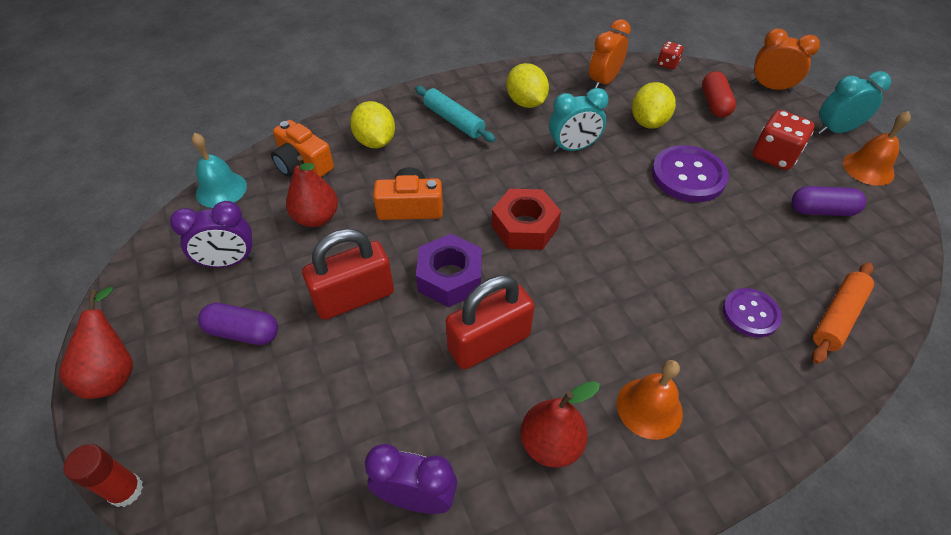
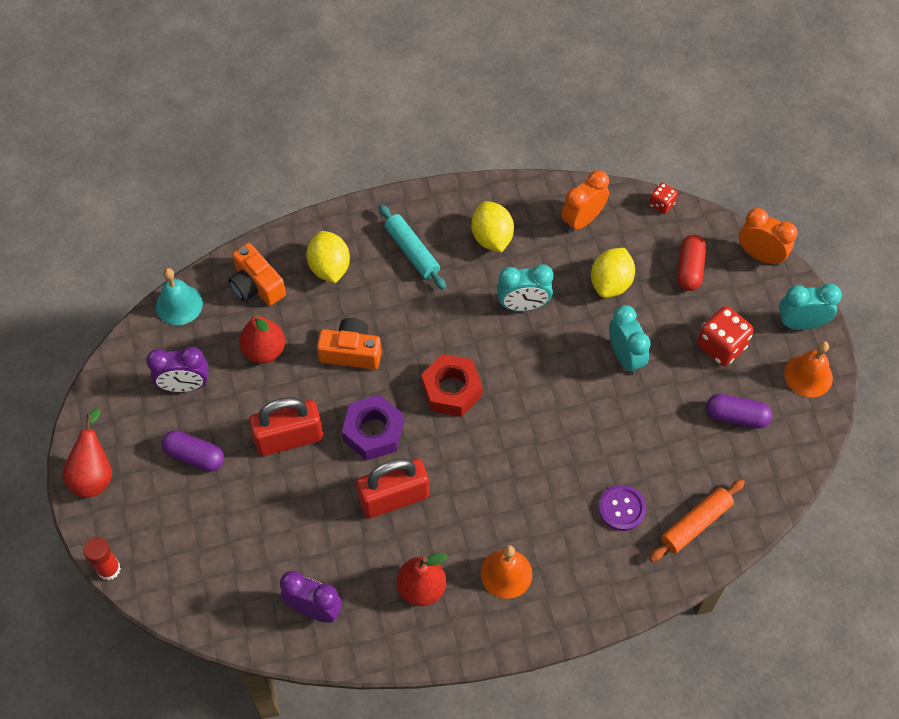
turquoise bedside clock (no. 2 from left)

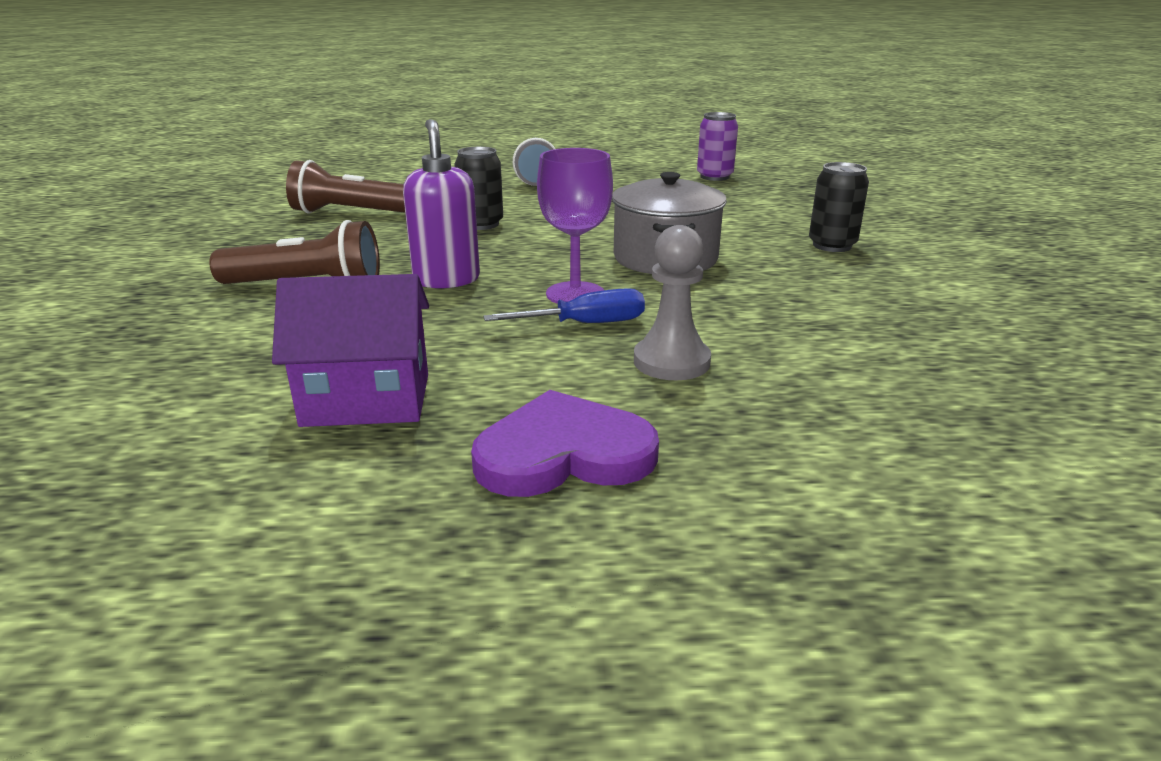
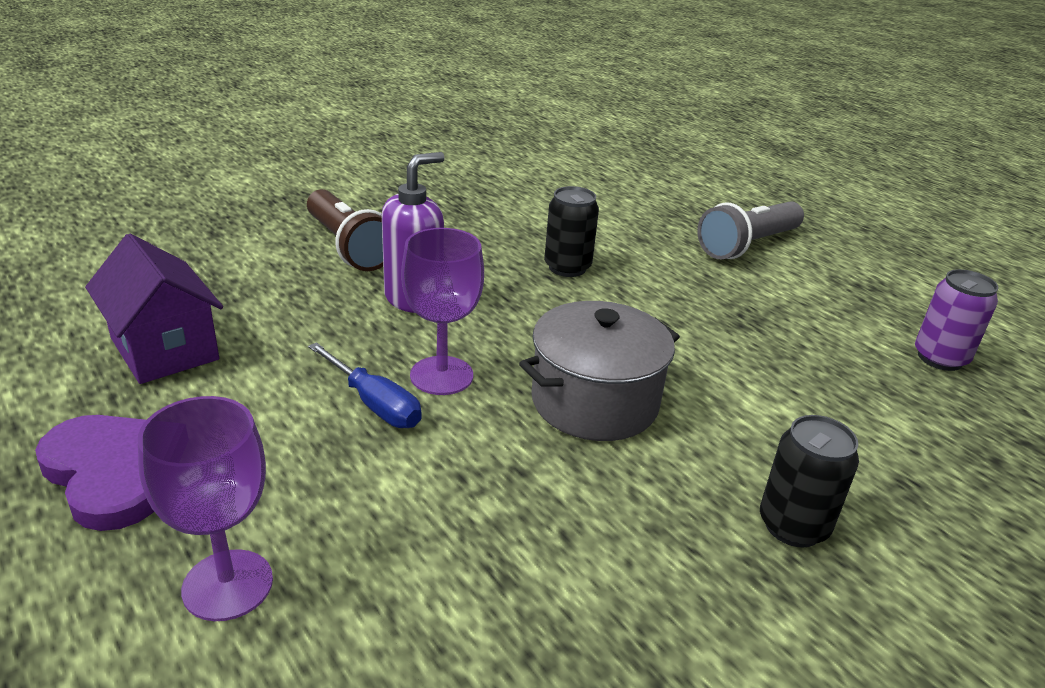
dark brown torch (no. 2 from left in the first image)
ash-grey game pawn
violet goblet (no. 1 from left)

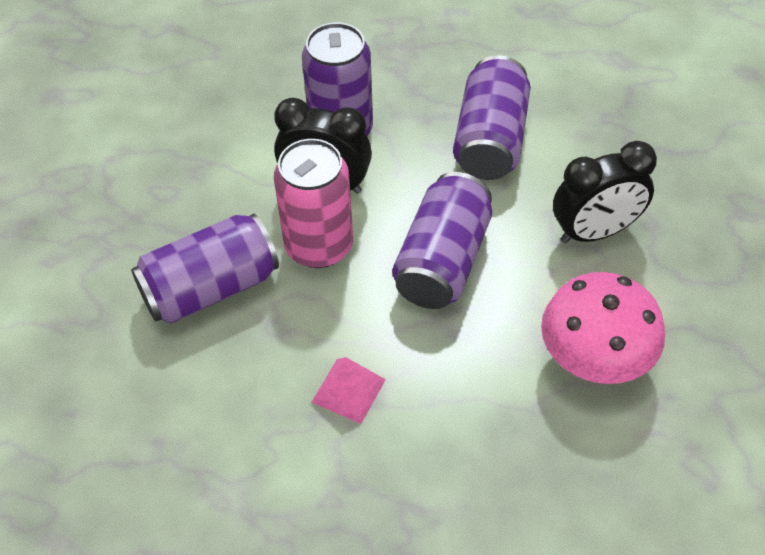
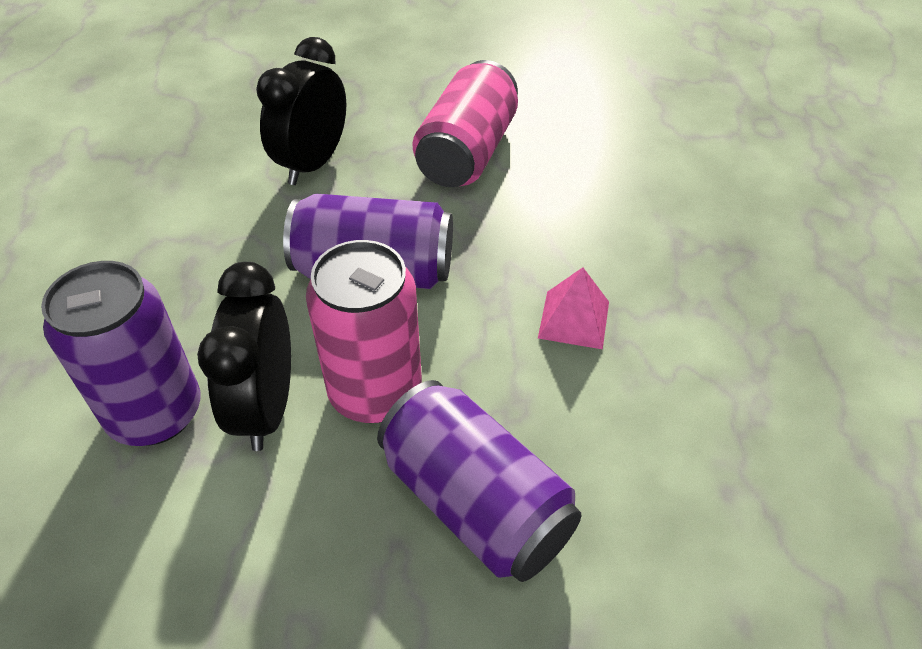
violet tin (no. 4 from left in the first image)
pink tin (no. 2 from left)
jet-black bedside clock (no. 2 from left)

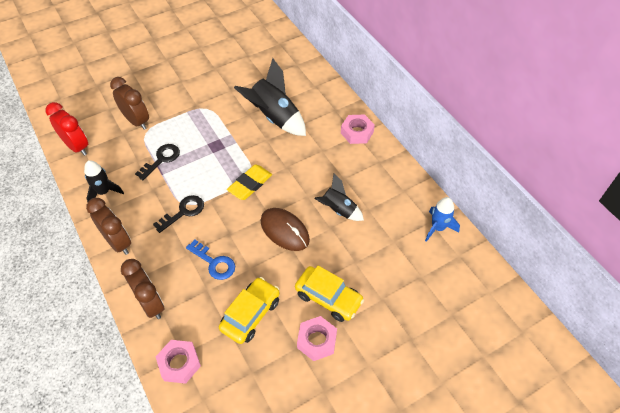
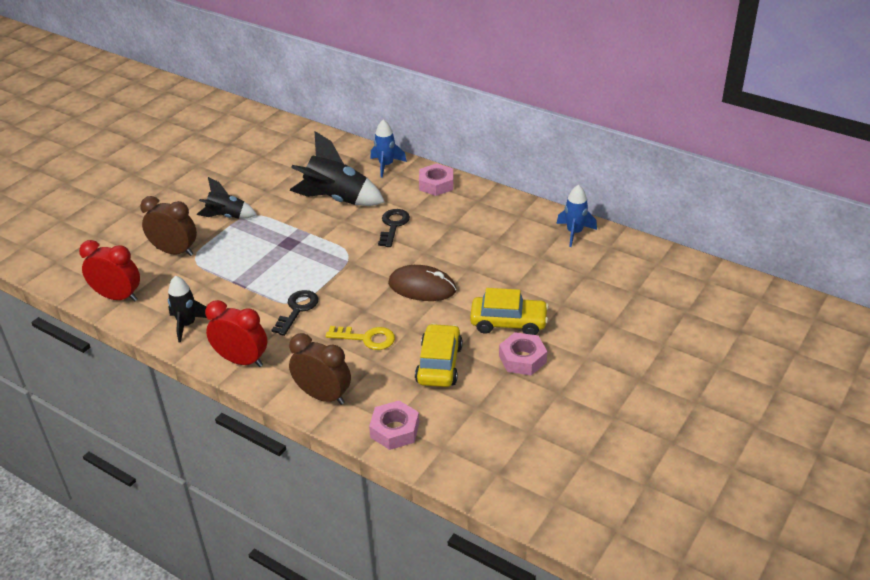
bright yellow eraser
royal blue rocket (no. 1 from left)
jet-black key (no. 2 from left)
jet-black rocket (no. 2 from left)
red bedside clock (no. 2 from left)
bright yellow key

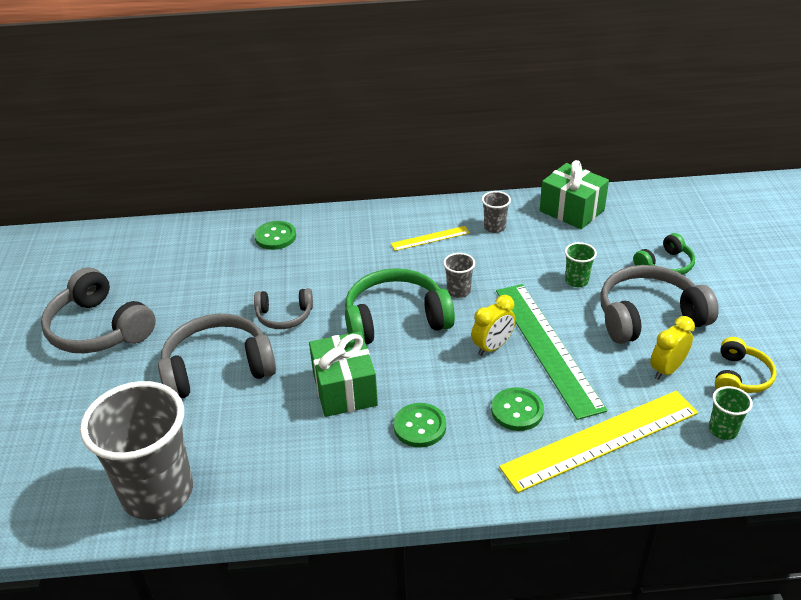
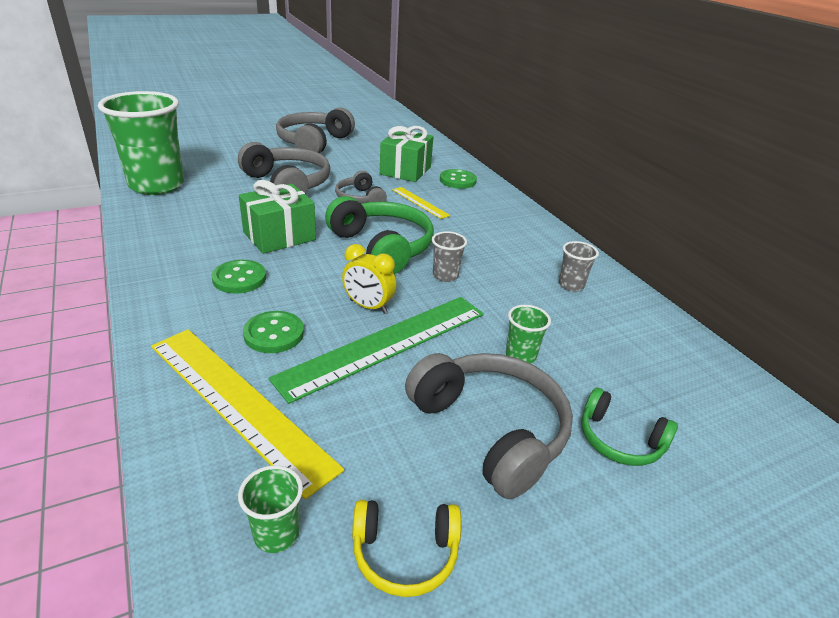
bright yellow bedside clock (no. 2 from left in the first image)
bright yellow measuring stick (no. 2 from left)
emerald wrapped gift (no. 2 from left)
emerald beaker (no. 1 from left)

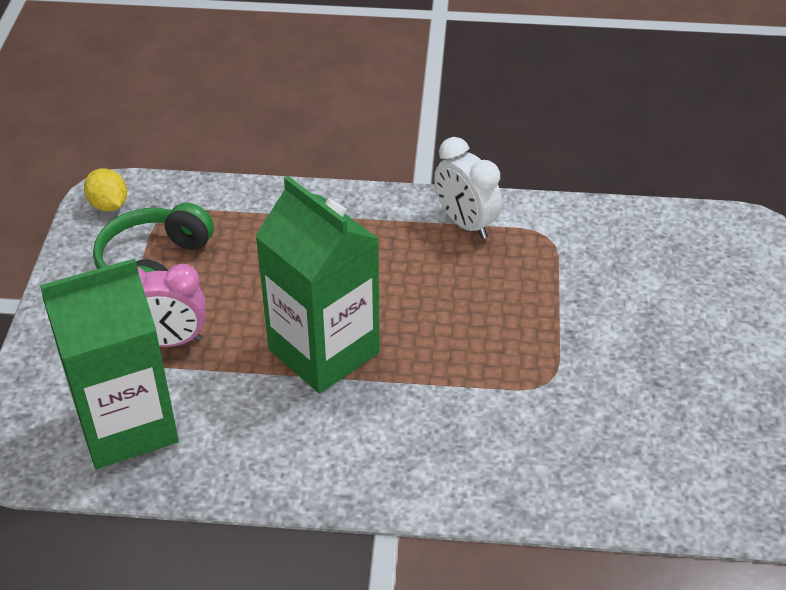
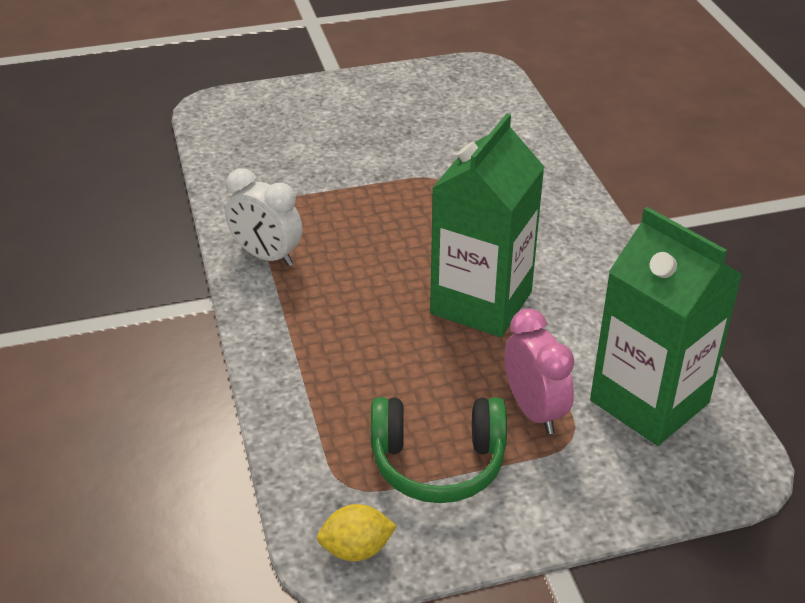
bright yellow citrus fruit
snow-white bedside clock

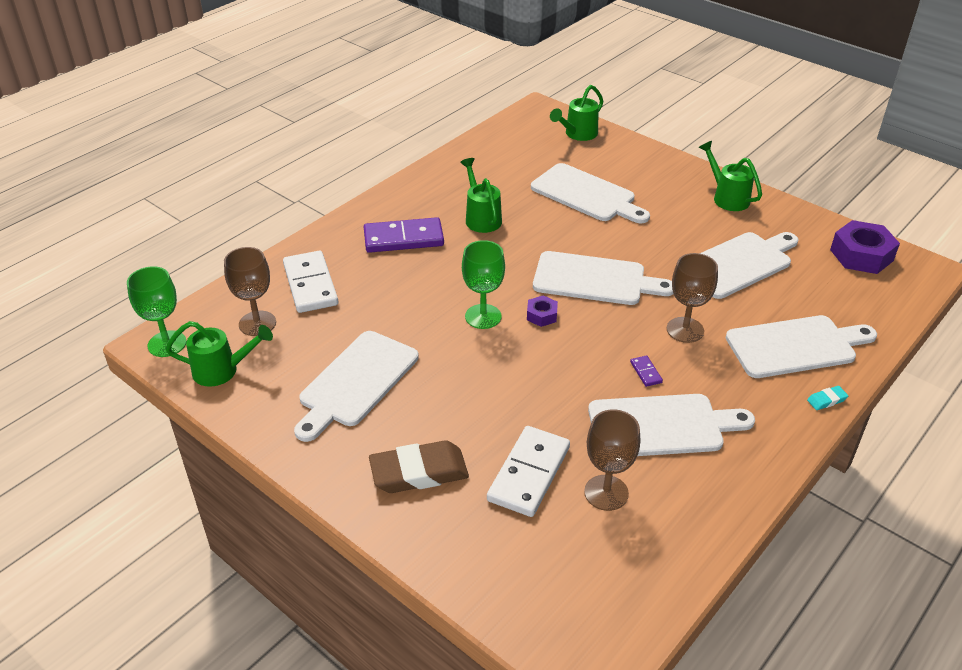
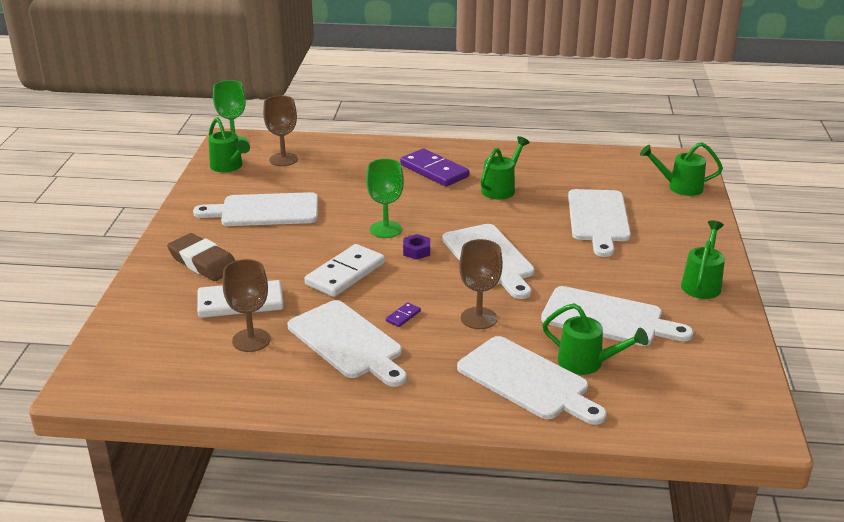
turquoise eraser
violet nut (no. 2 from left in the first image)
emerald watering pot (no. 3 from left)
snow-white domino piece (no. 2 from left)

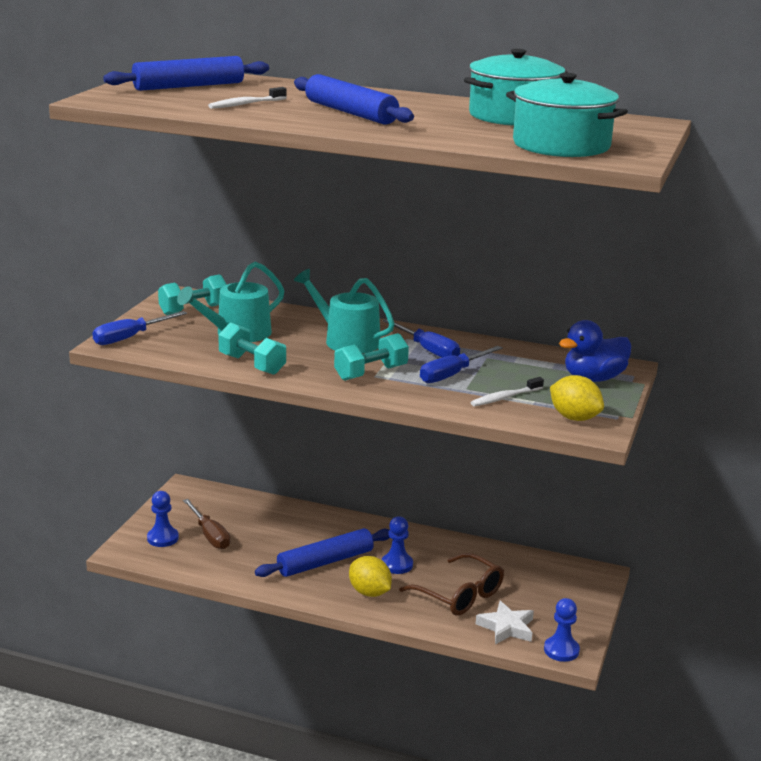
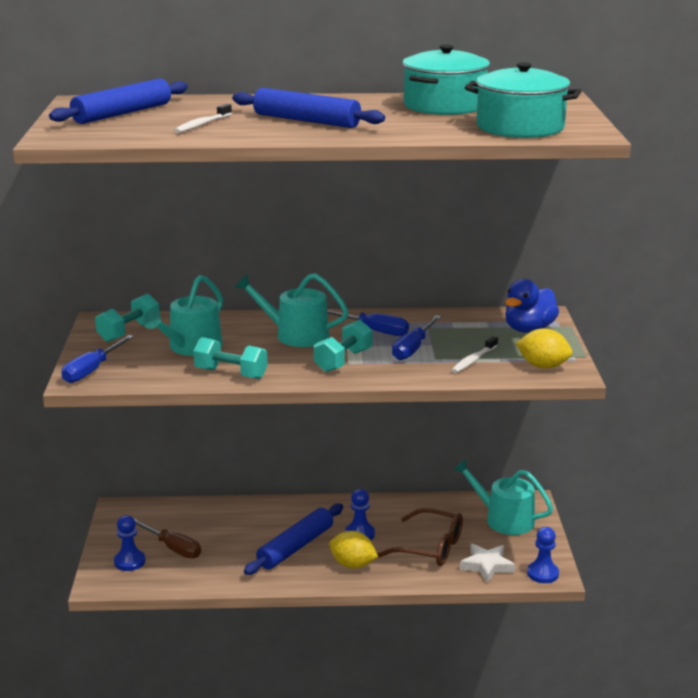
turquoise watering pot (no. 3 from left)

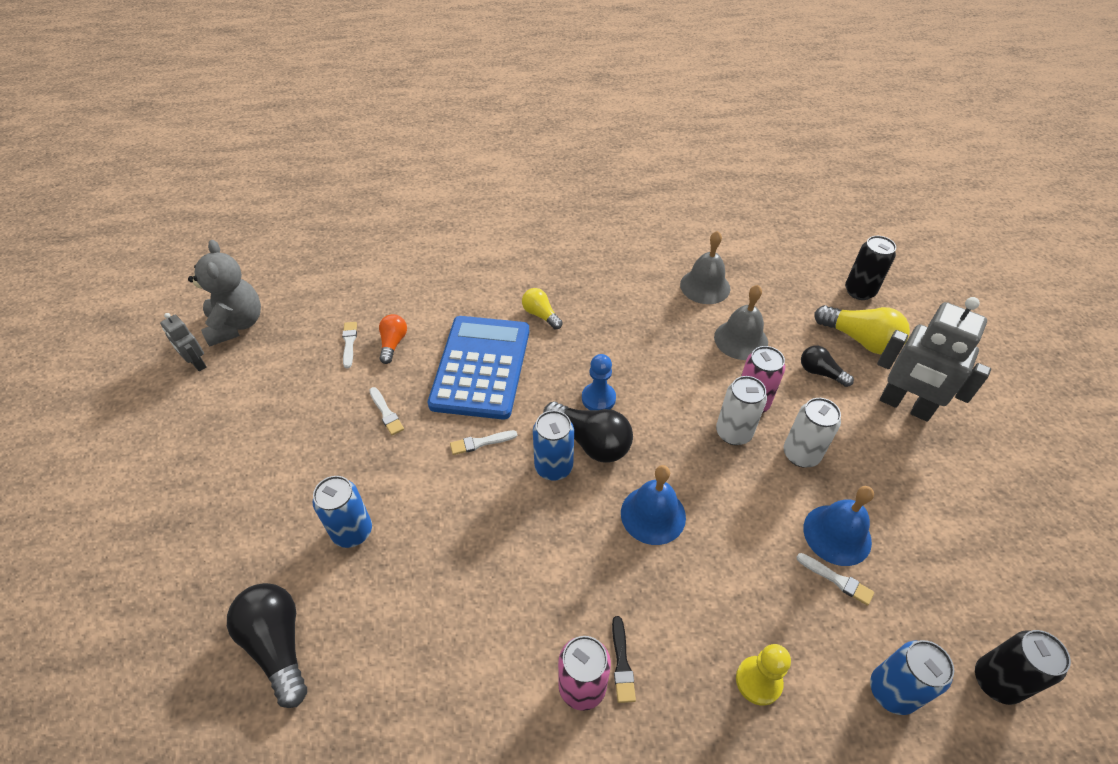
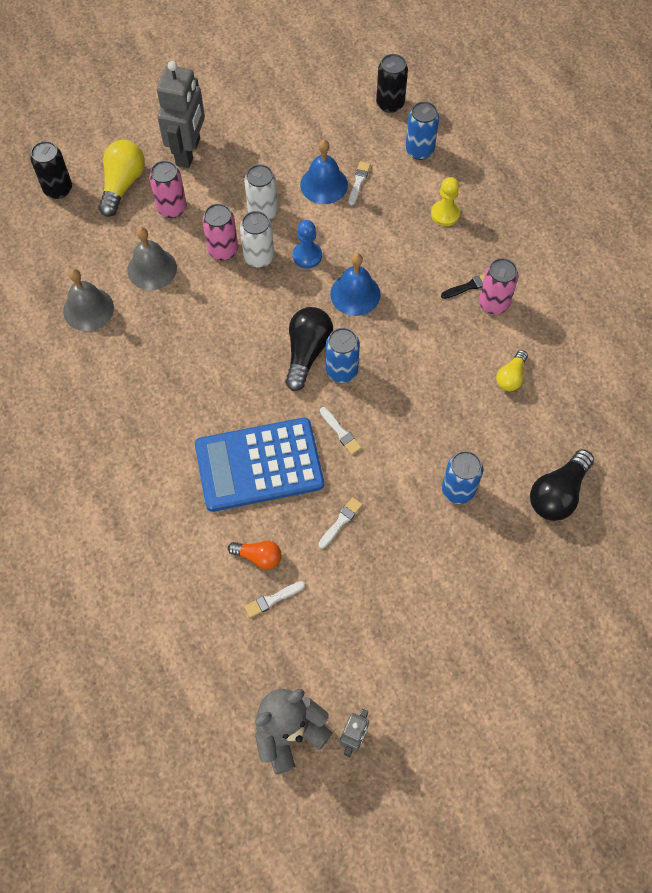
bright yellow lightbulb (no. 2 from left)
royal blue game pawn
pink tin (no. 1 from left)
orange-coloured lightbulb

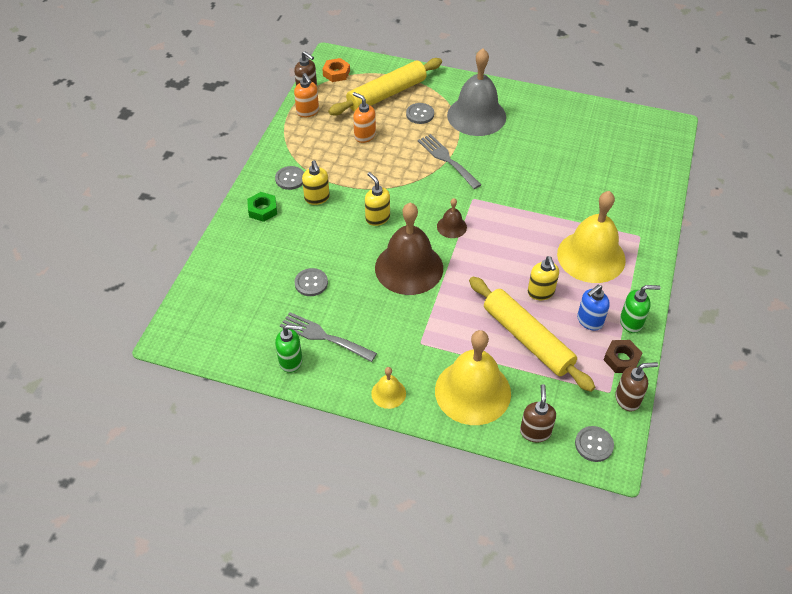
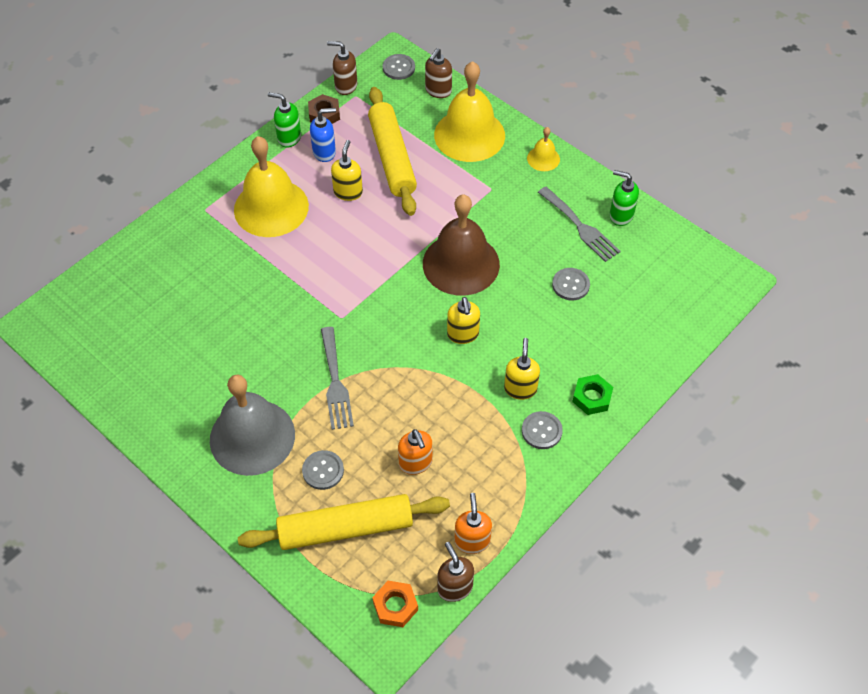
dark brown hand bell (no. 2 from left in the first image)

